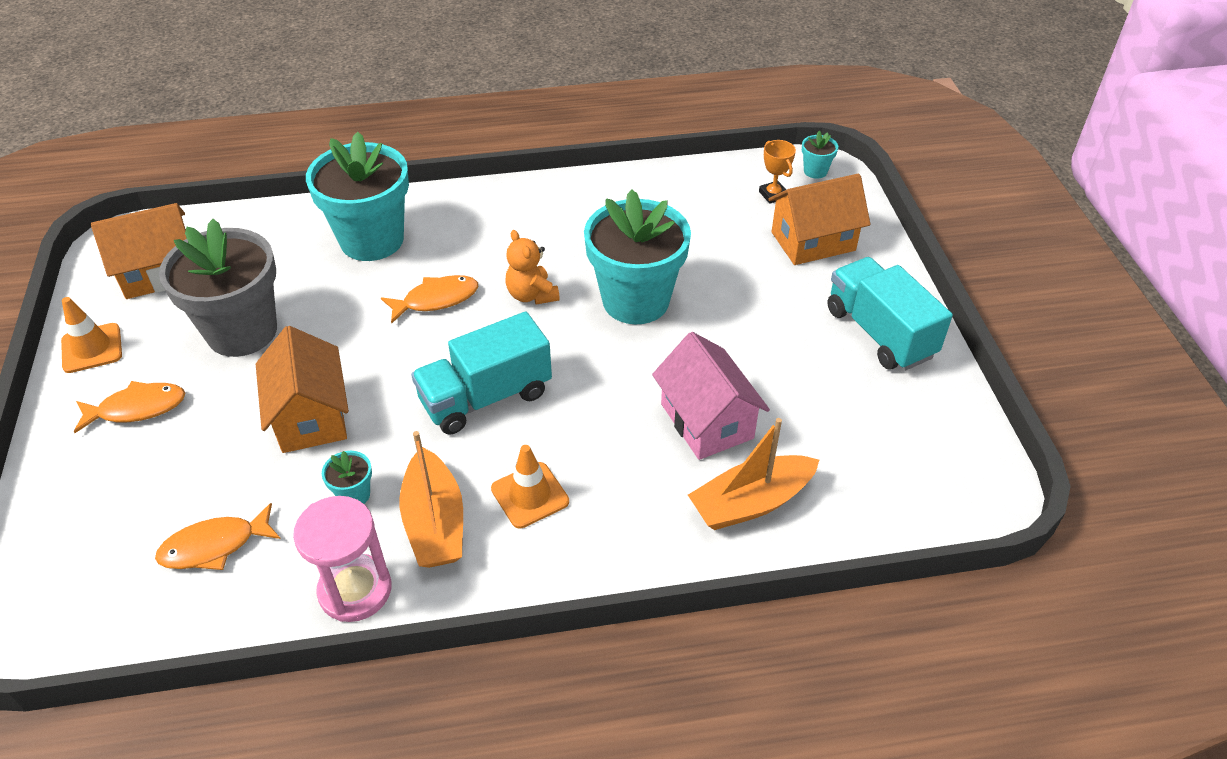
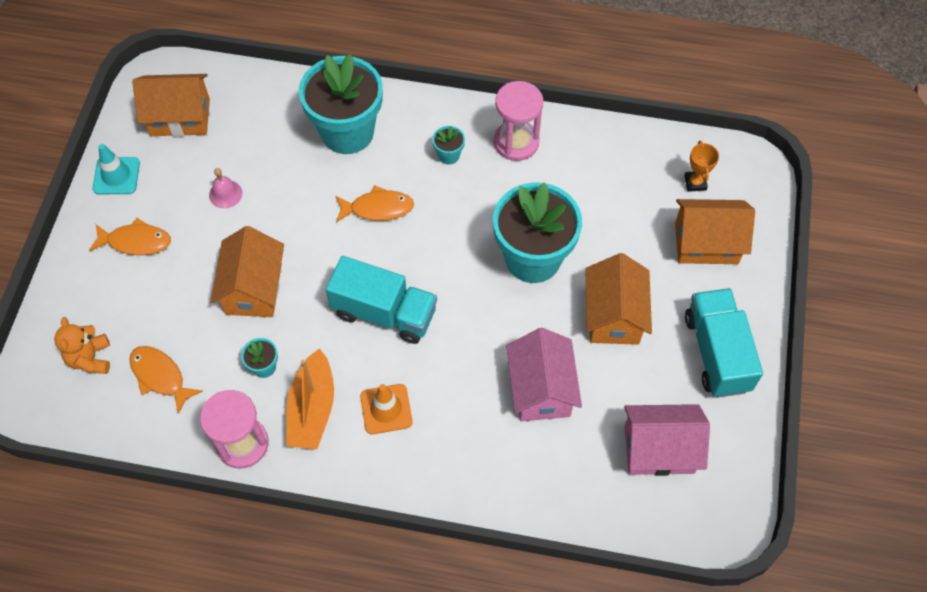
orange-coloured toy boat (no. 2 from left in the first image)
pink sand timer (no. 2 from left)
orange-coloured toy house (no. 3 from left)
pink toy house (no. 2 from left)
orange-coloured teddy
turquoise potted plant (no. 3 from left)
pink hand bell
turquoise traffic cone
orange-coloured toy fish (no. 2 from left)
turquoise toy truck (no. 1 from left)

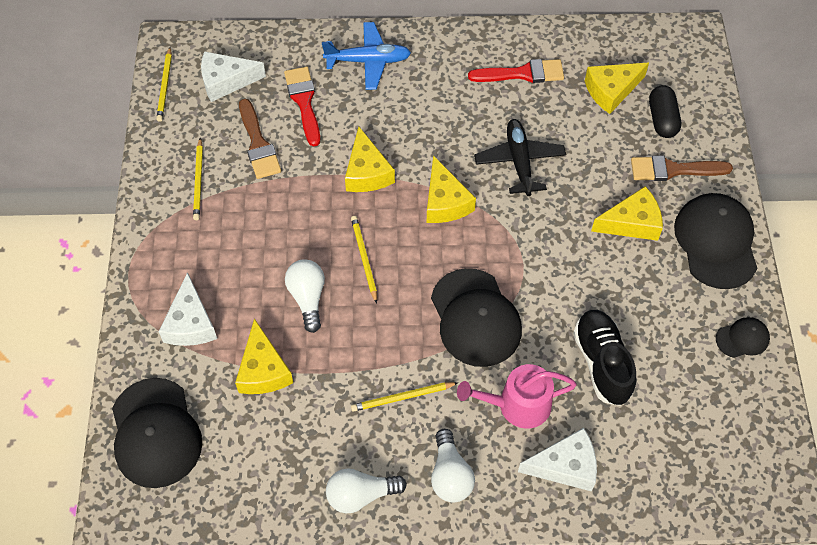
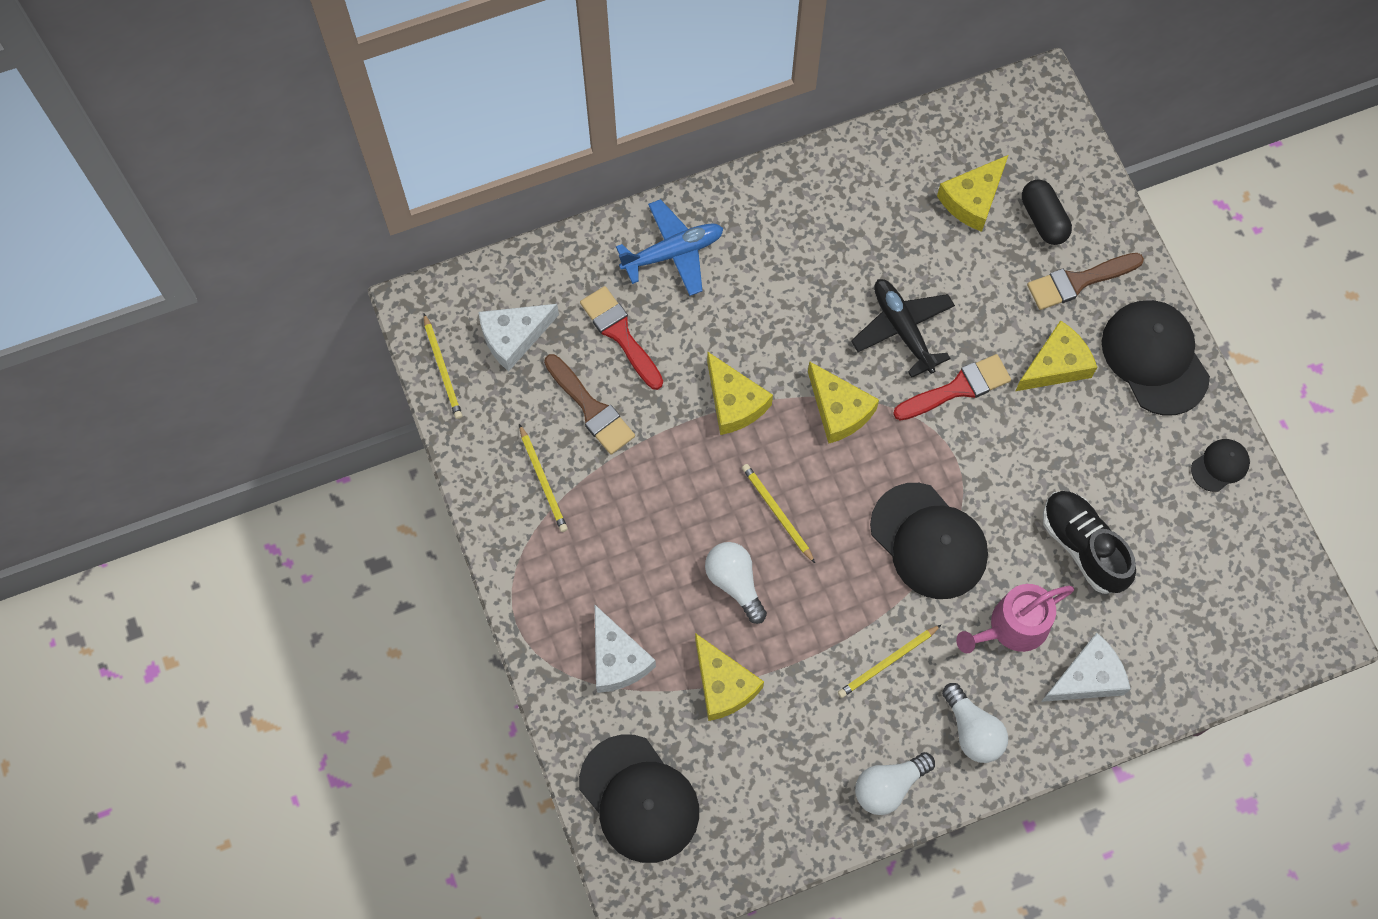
red brush (no. 2 from left)

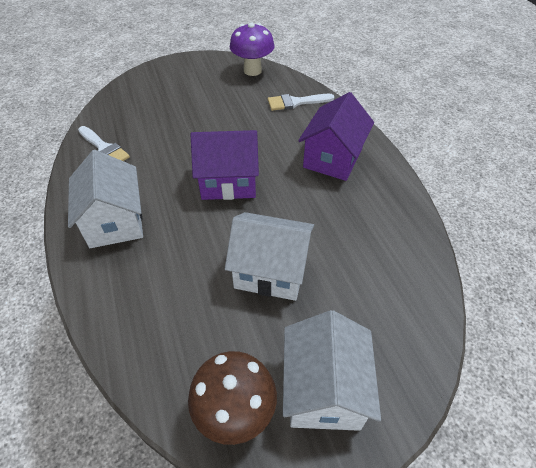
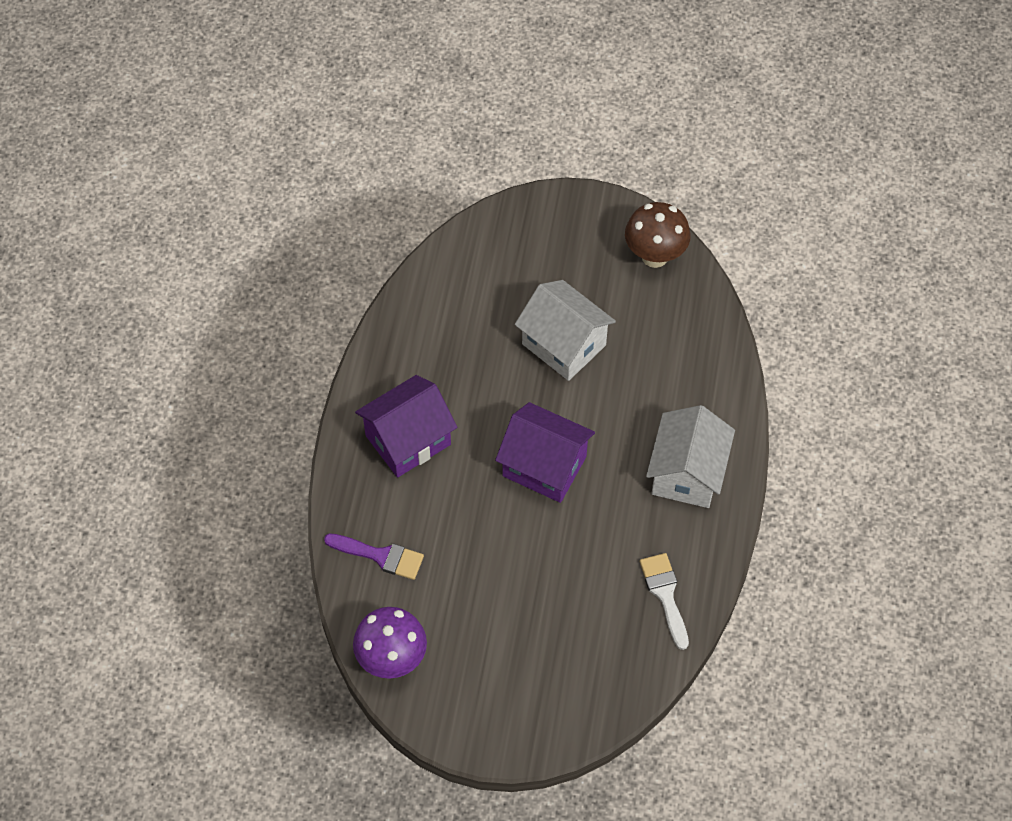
snow-white toy house (no. 3 from left in the first image)
violet brush

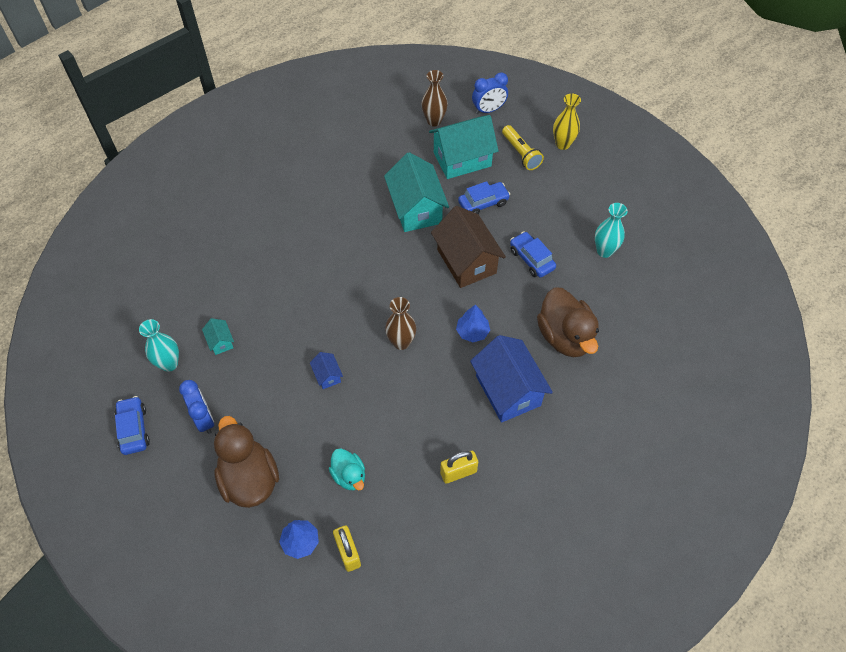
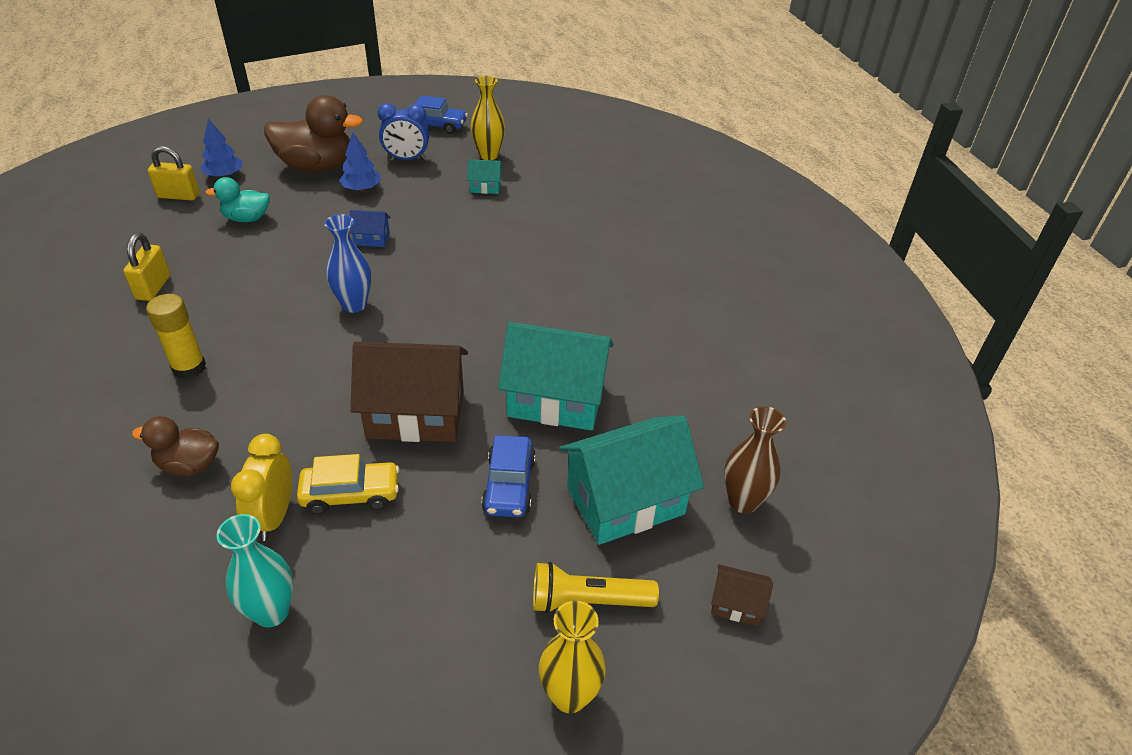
bright yellow bedside clock
royal blue toy tree (no. 2 from left)
bright yellow glue
dark brown toy house (no. 2 from left)
bright yellow flower vase (no. 1 from left)
royal blue flower vase
bright yellow car
turquoise toy house (no. 3 from left)
dark brown toy duck (no. 1 from left)

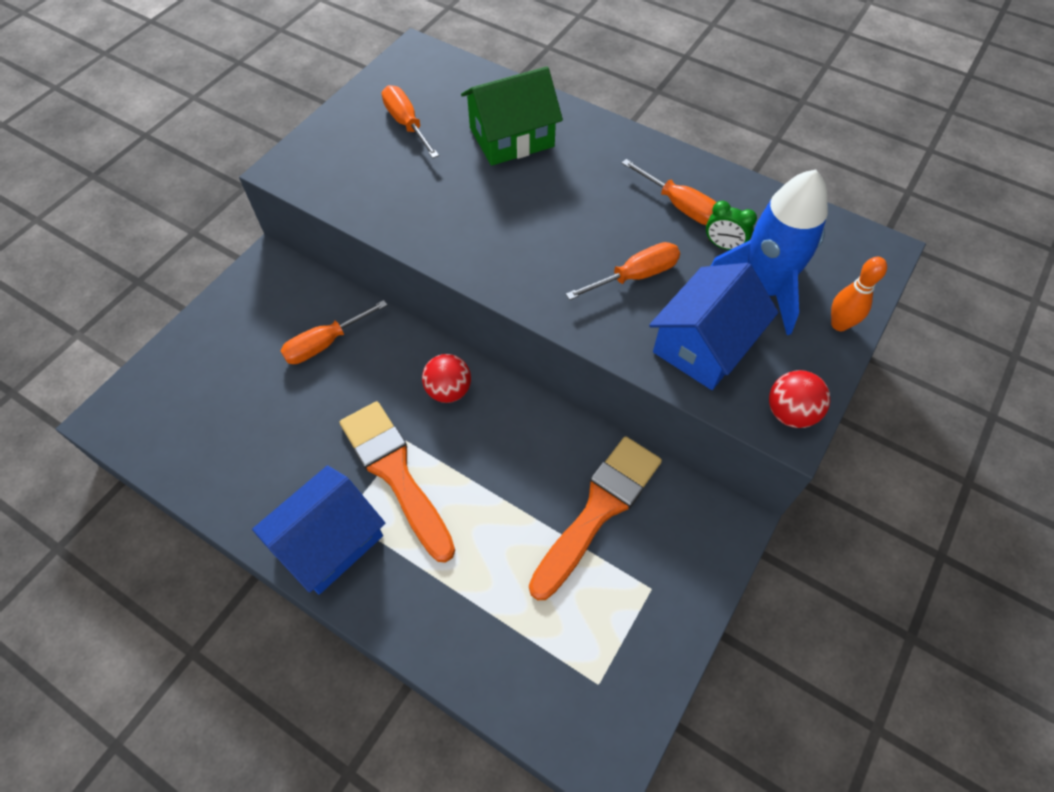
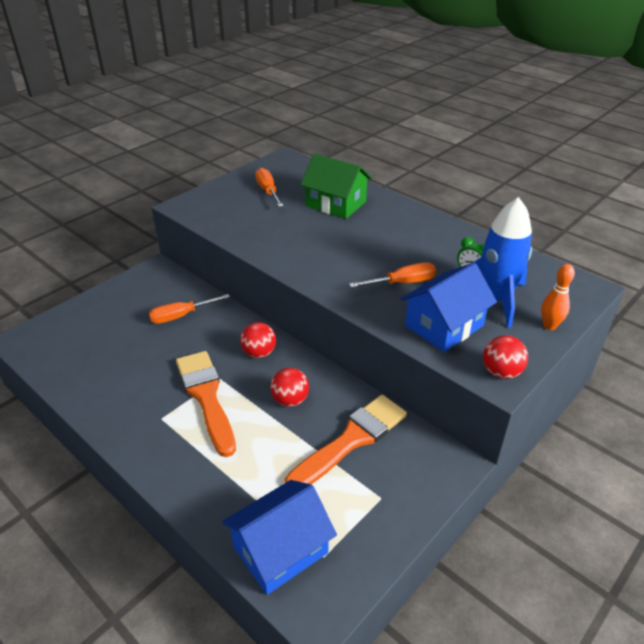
orange-coloured hand screwdriver (no. 4 from left in the first image)
red sphere (no. 2 from left)
royal blue toy house (no. 1 from left)
emerald toy house

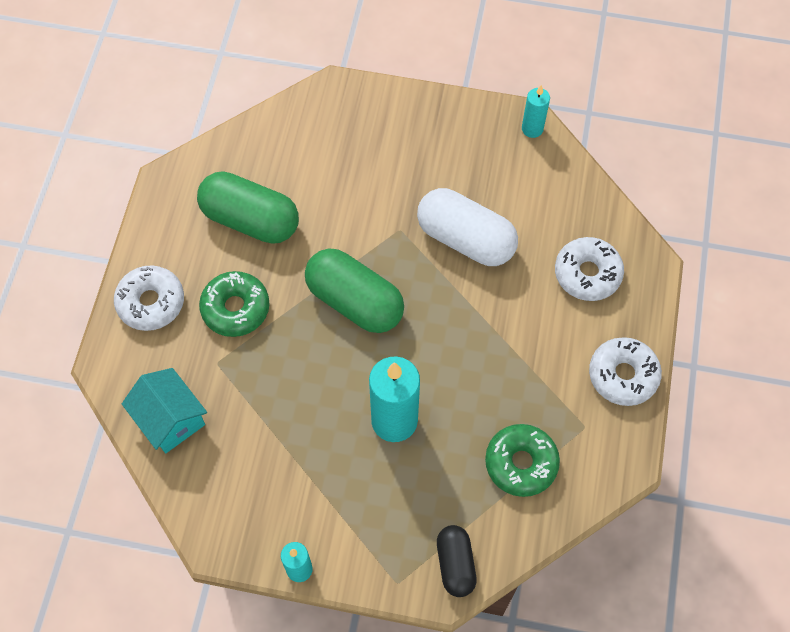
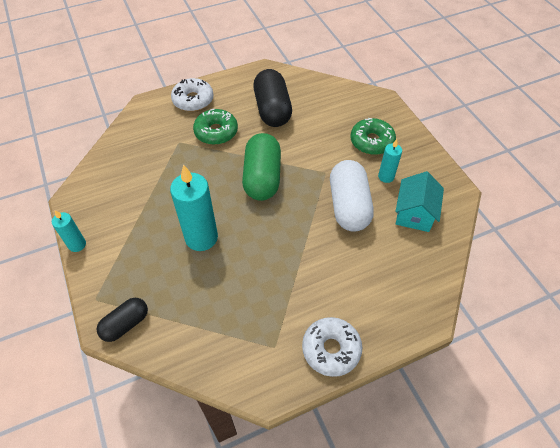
snow-white donut (no. 2 from left in the first image)
turquoise toy house
emerald donut (no. 2 from left)
turquoise candle (no. 3 from left)
jet-black pill (no. 2 from left)

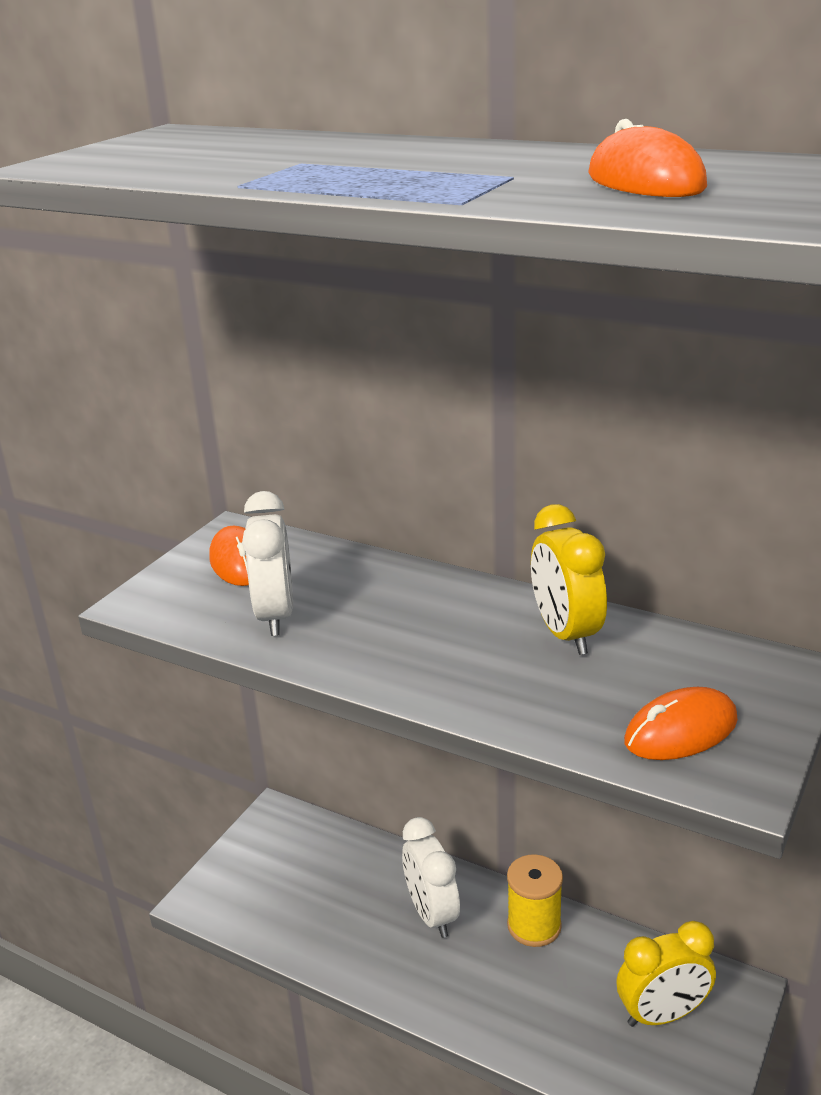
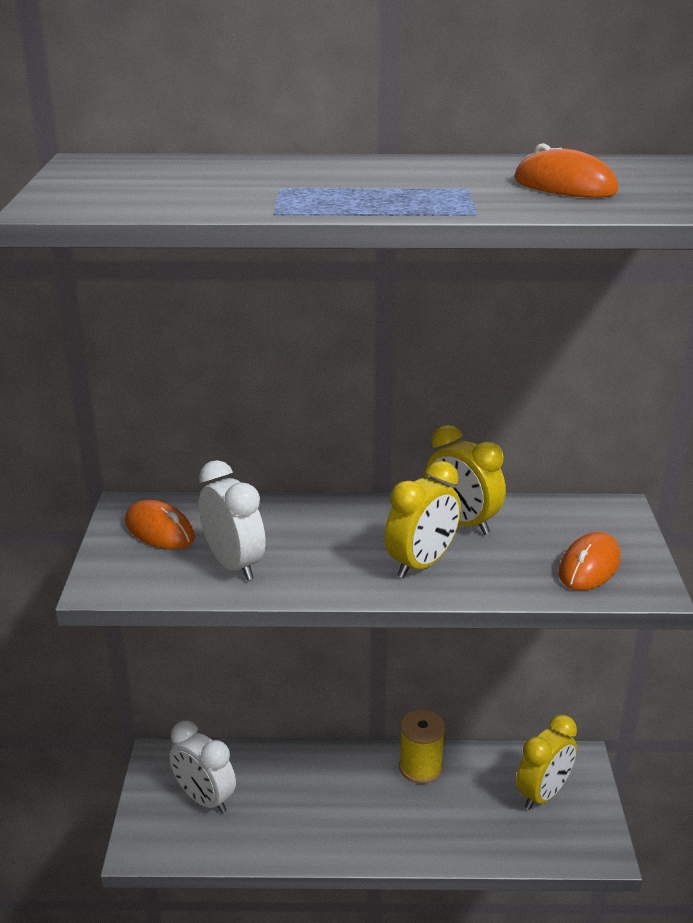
bright yellow bedside clock (no. 1 from left)
snow-white bedside clock (no. 1 from left)

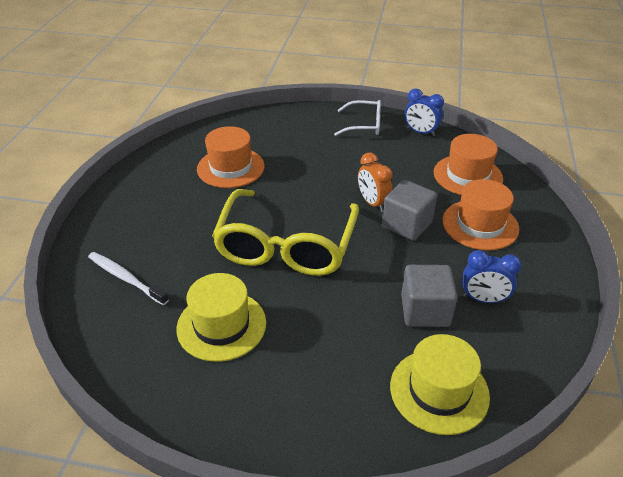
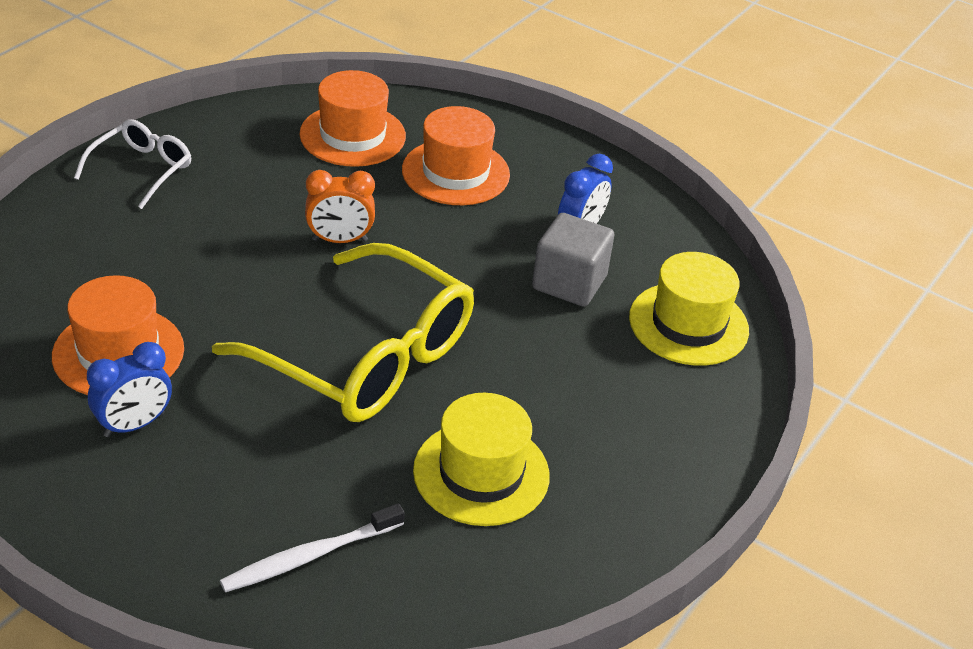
ash-grey solid cube (no. 1 from left in the first image)
royal blue bedside clock (no. 1 from left)

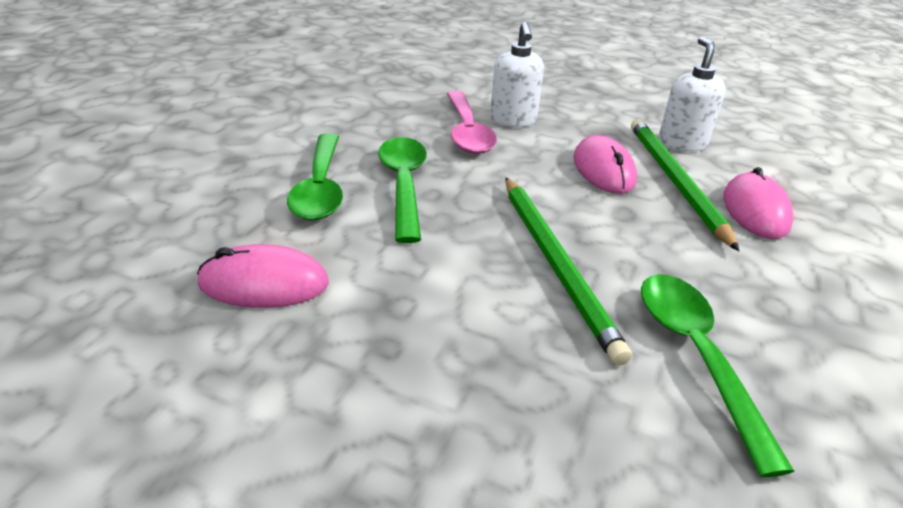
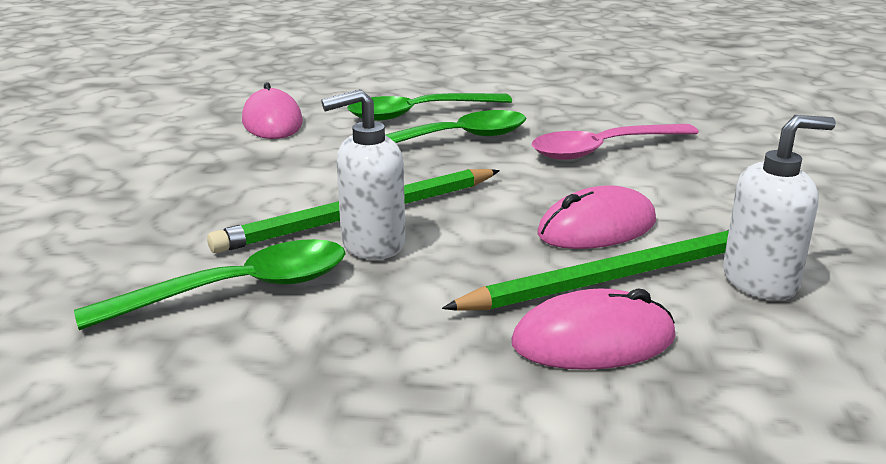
snow-white pump bottle (no. 1 from left)

